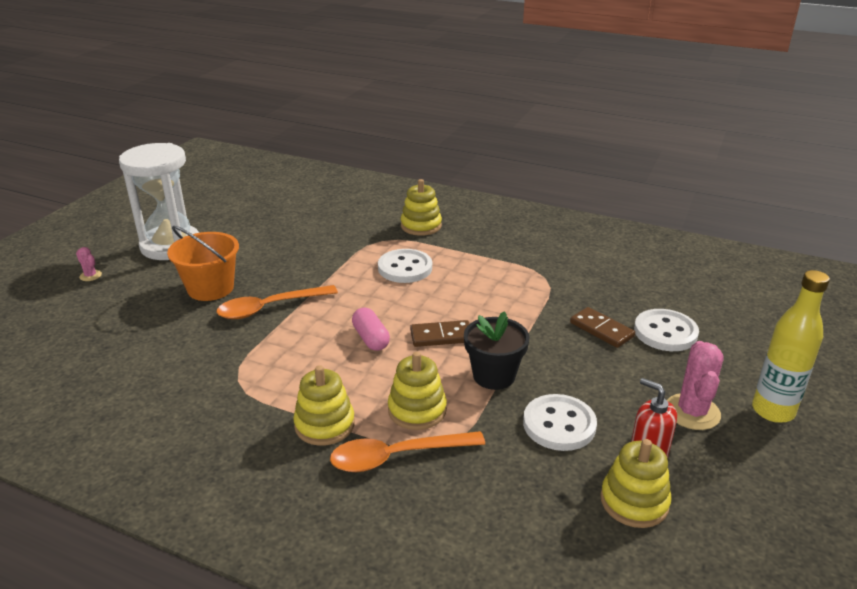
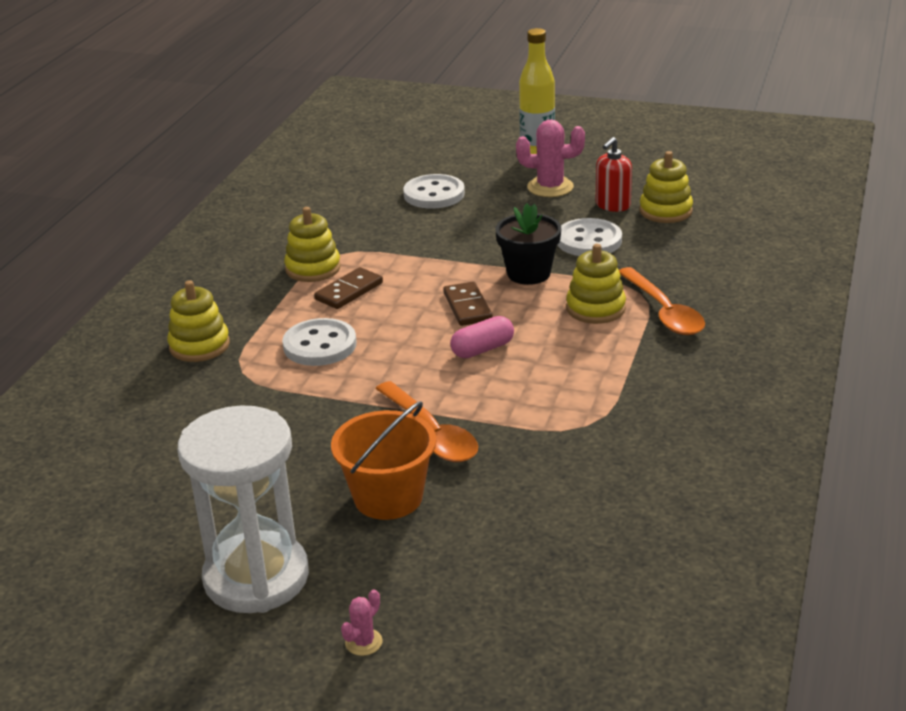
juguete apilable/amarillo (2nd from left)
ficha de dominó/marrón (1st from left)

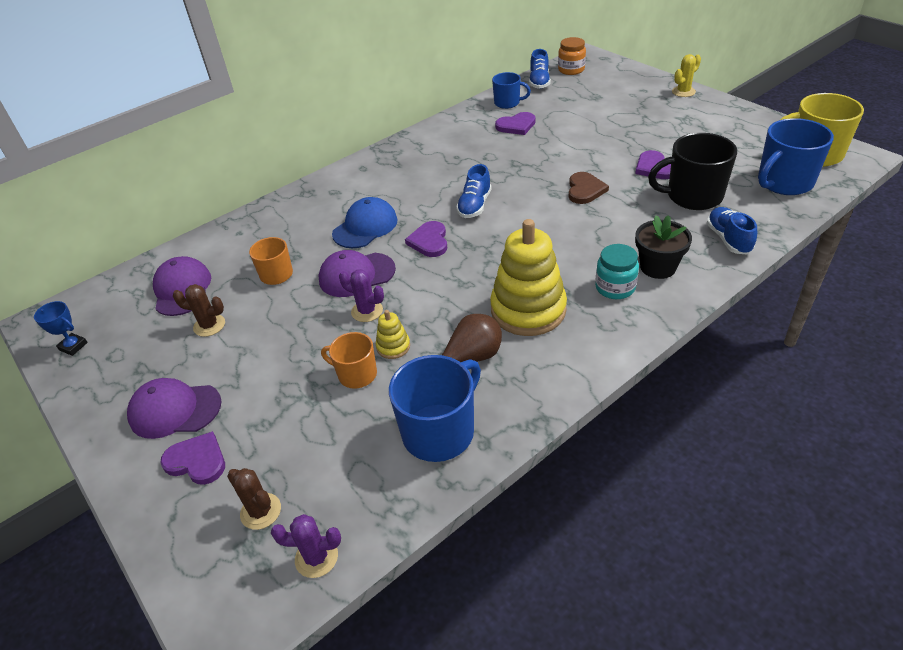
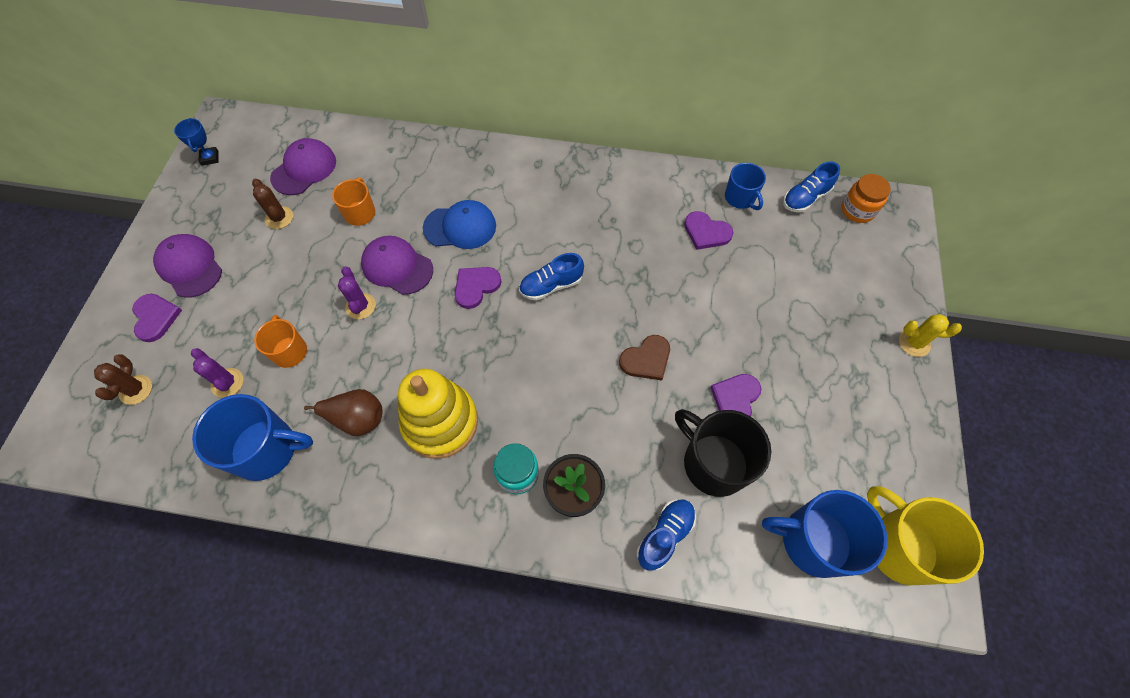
juguete apilable/amarillo (1st from left in the first image)
cactus/morado (1st from left)

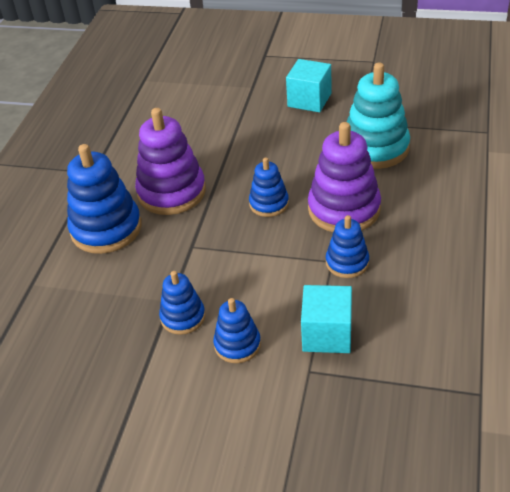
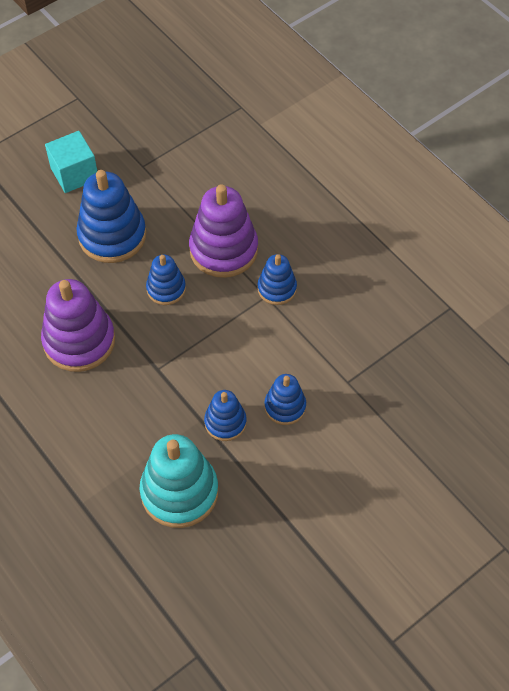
cubo/turquesa (2nd from left in the first image)
juguete apilable/azul (1st from left)
juguete apilable/turquesa

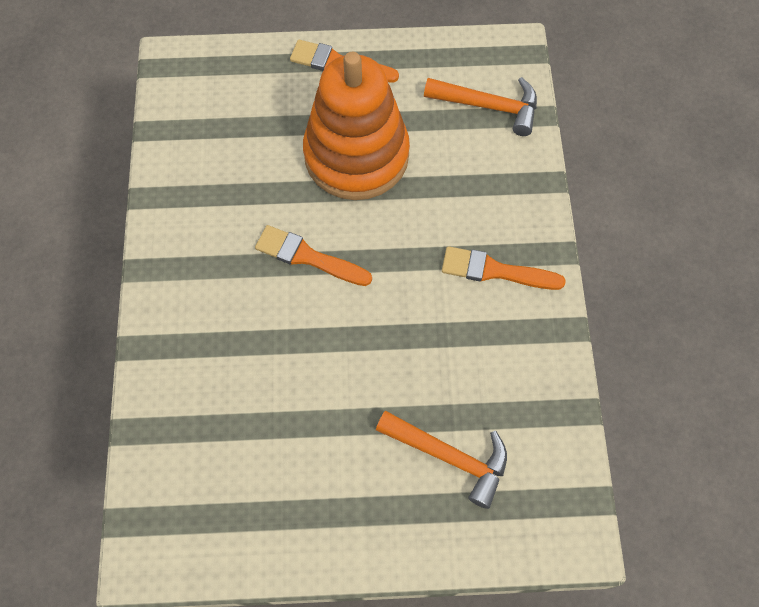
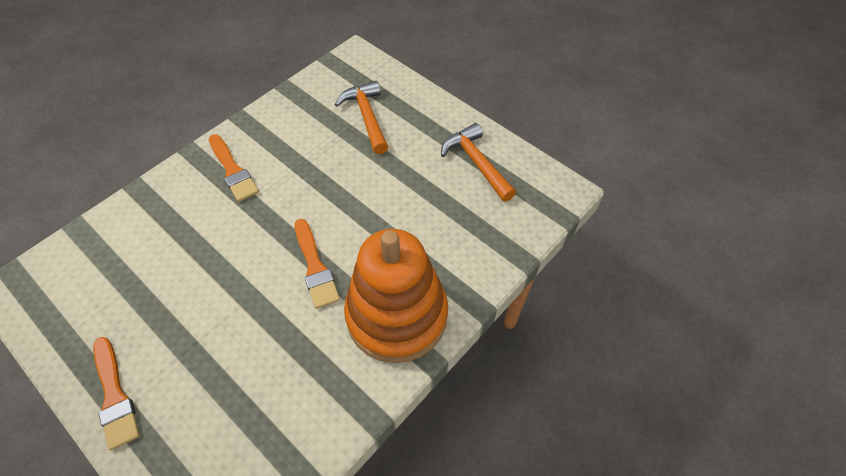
juguete apilable/naranja
martillo/naranja (2nd from left)

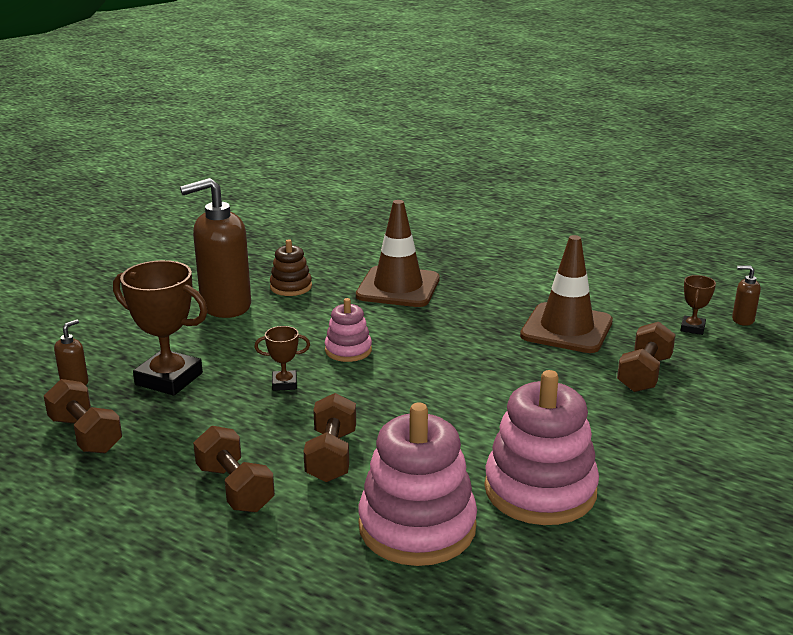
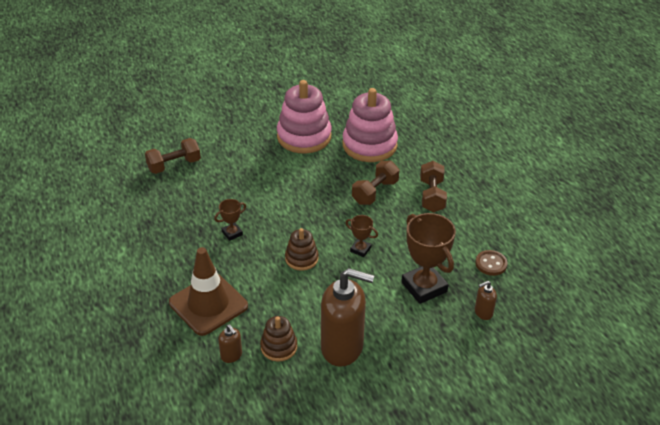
cono de tráfico/marrón (2nd from left in the first image)
trofeo/marrón (1st from left)
dispensador de jabón/marrón (1st from left)
botón/marrón
juguete apilable/marrón (2nd from left)

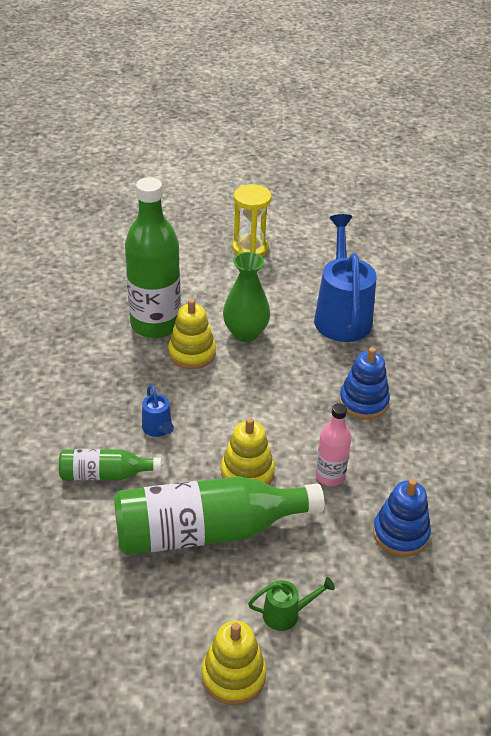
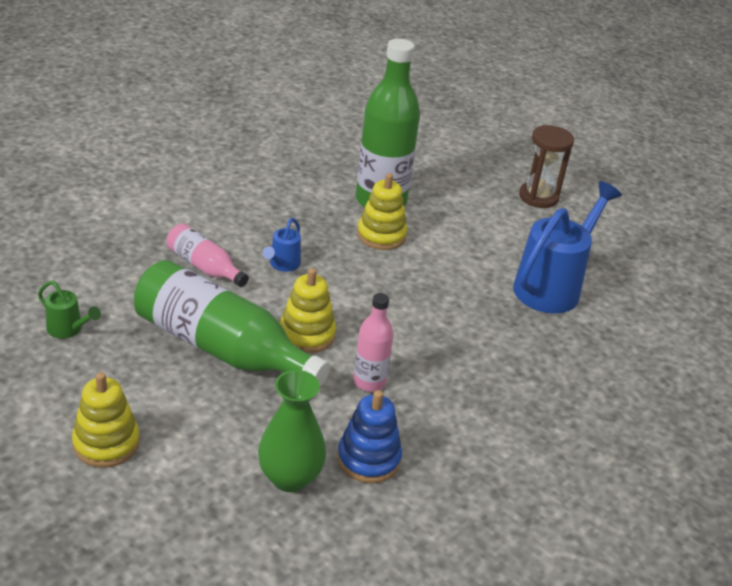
juguete apilable/azul (1st from left in the first image)
florero/verde
regadera/verde
botella/rosa (1st from left)
reloj de arena/marrón

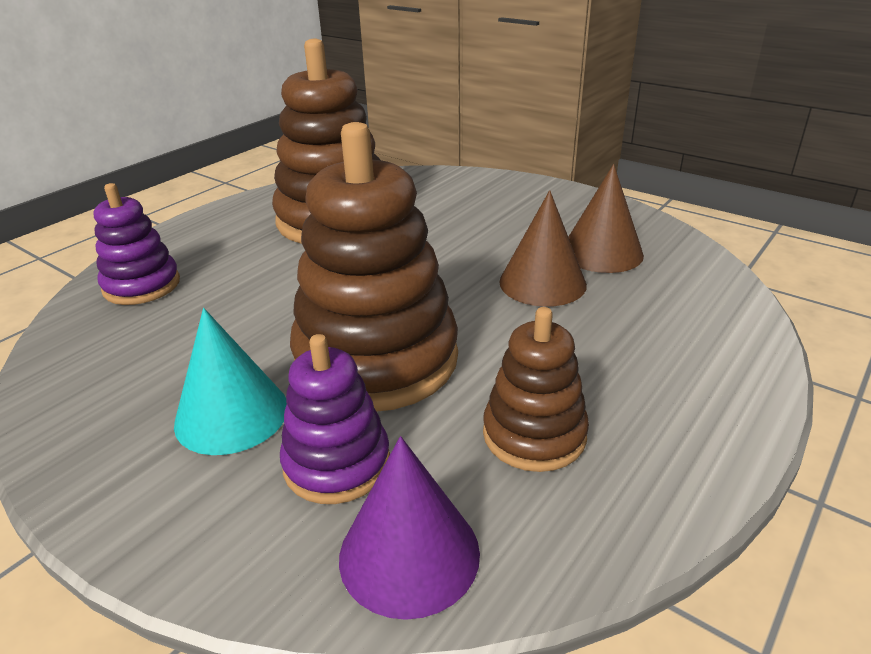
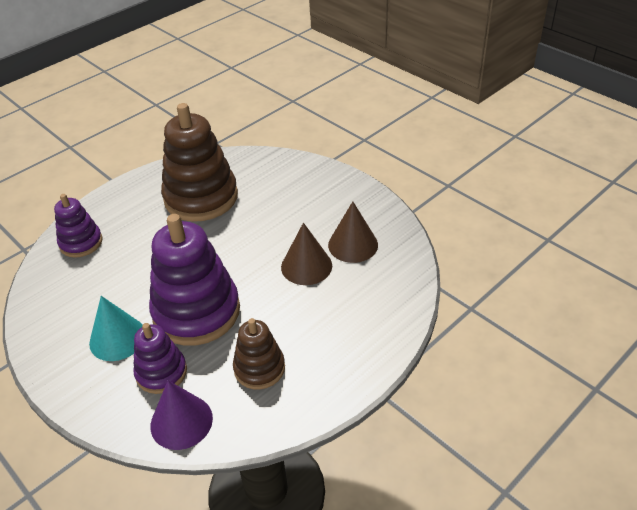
juguete apilable/morado (3rd from left)

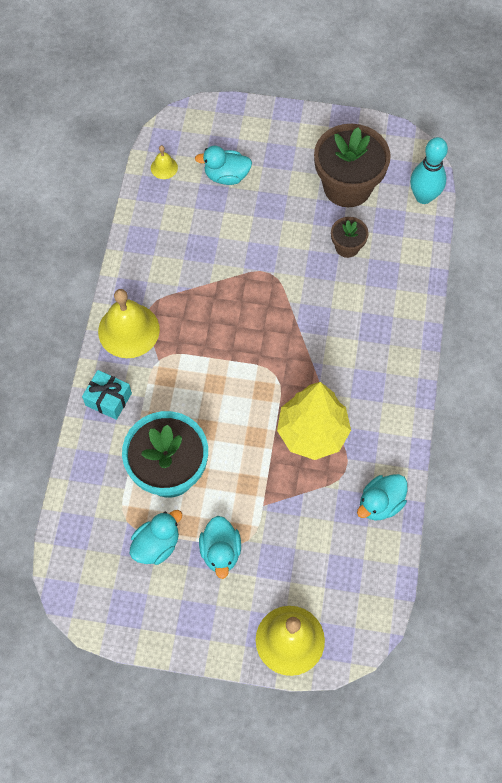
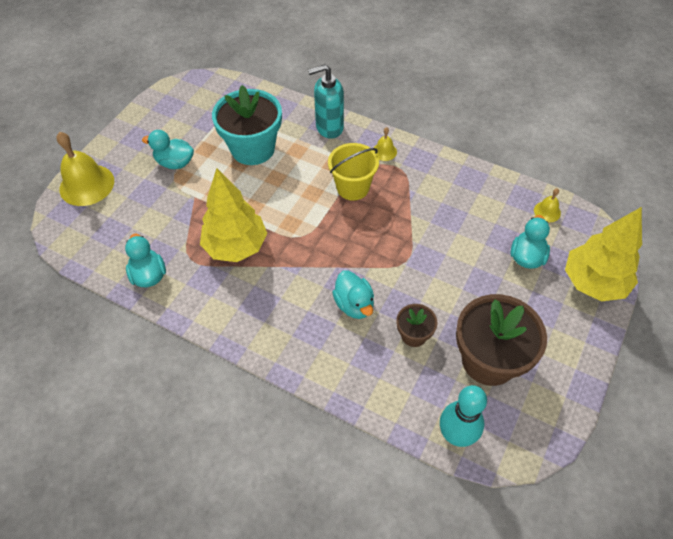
balde/amarillo
árbol/amarillo (2nd from left)
pato/turquesa (3rd from left)
dispensador de jabón/turquesa
campana/amarillo (2nd from left)

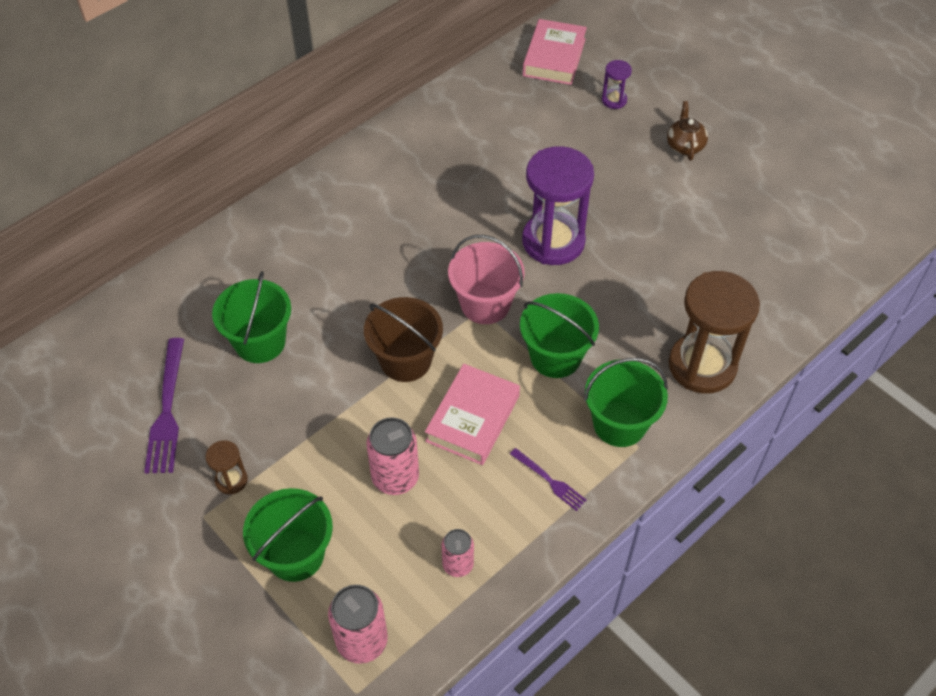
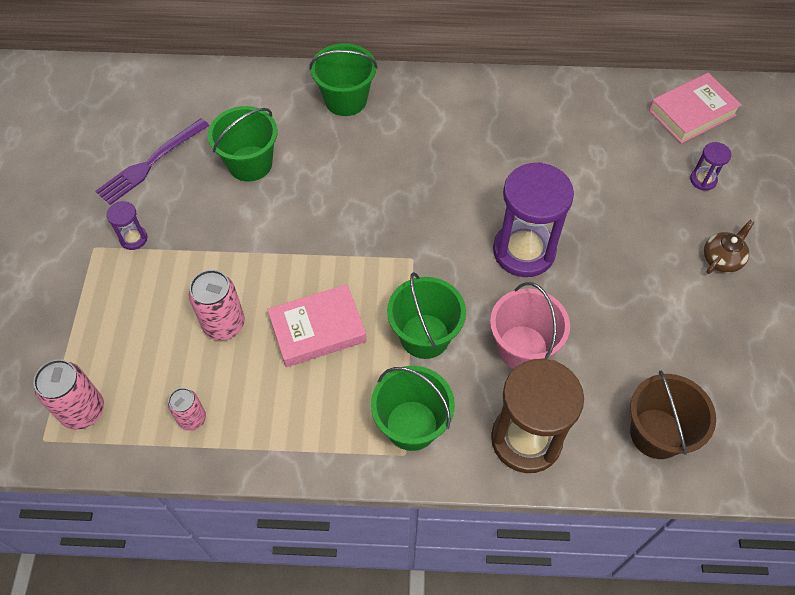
tenedor/morado (2nd from left in the first image)
balde/verde (2nd from left)
balde/marrón
balde/rosa
reloj de arena/morado (1st from left)

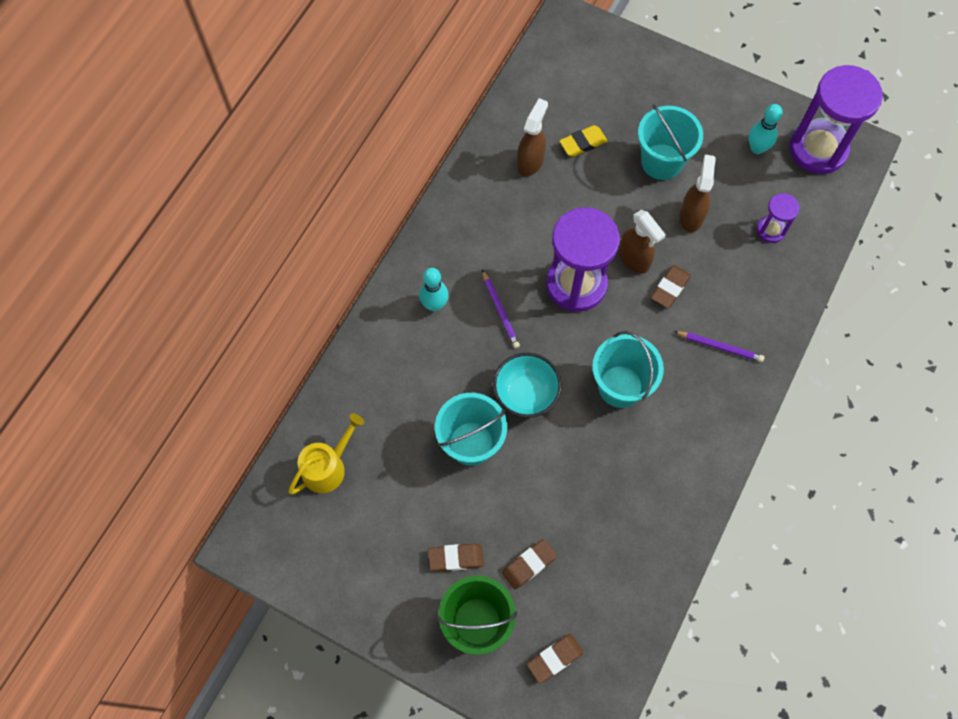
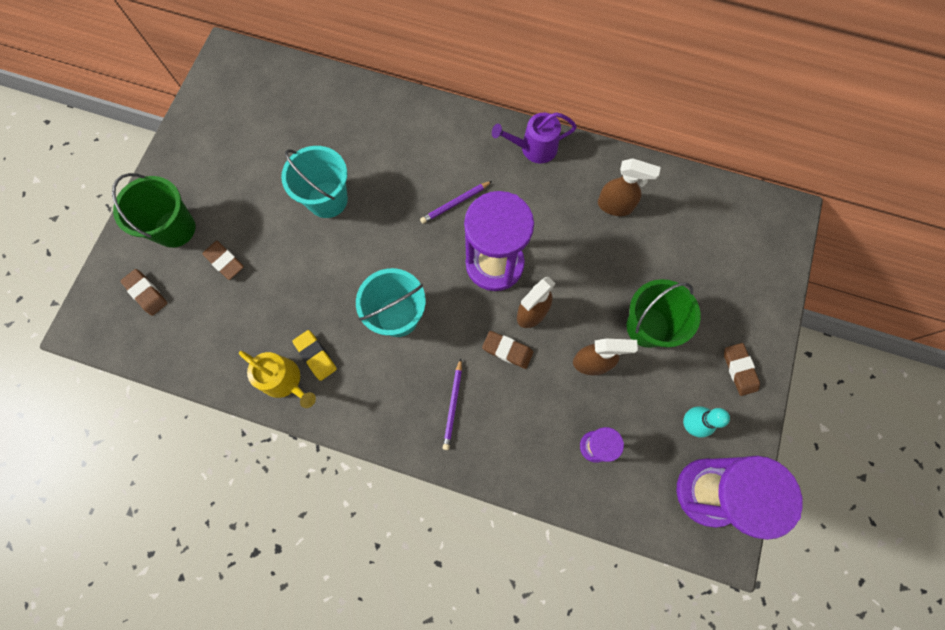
bolo/turquesa (1st from left in the first image)
cuenco/turquesa
regadera/morado
regadera/amarillo
goma de borrar/marrón (4th from left)
goma de borrar/amarillo
balde/verde (2nd from left)

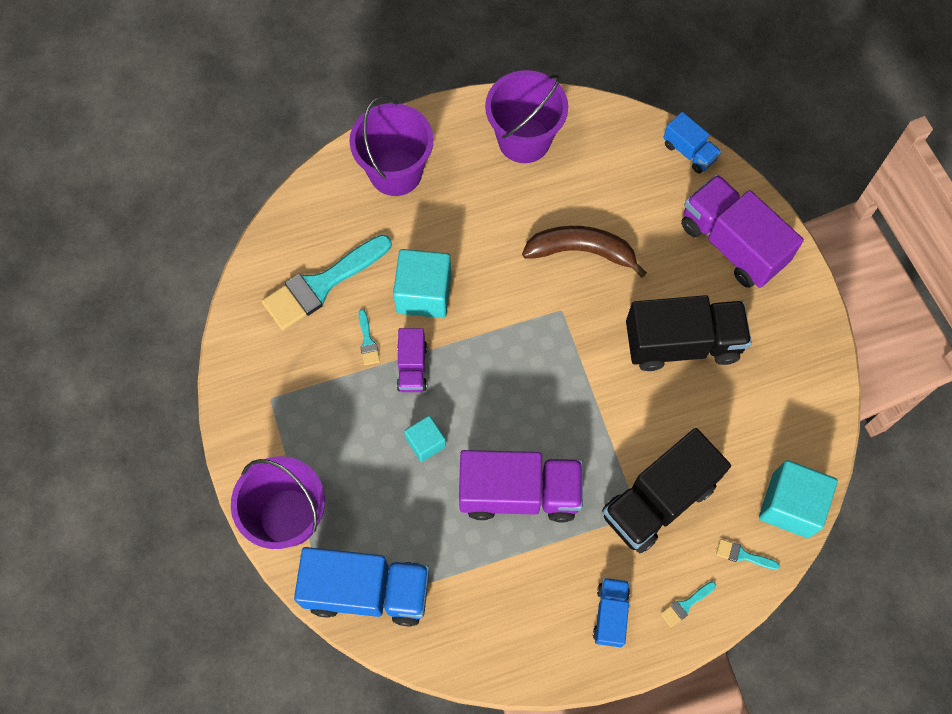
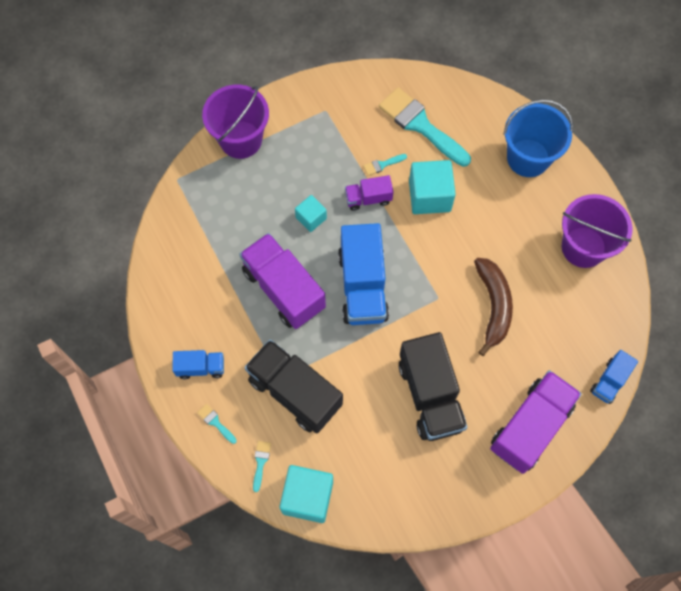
camión/azul (2nd from left)
balde/azul
camión/morado (1st from left)

